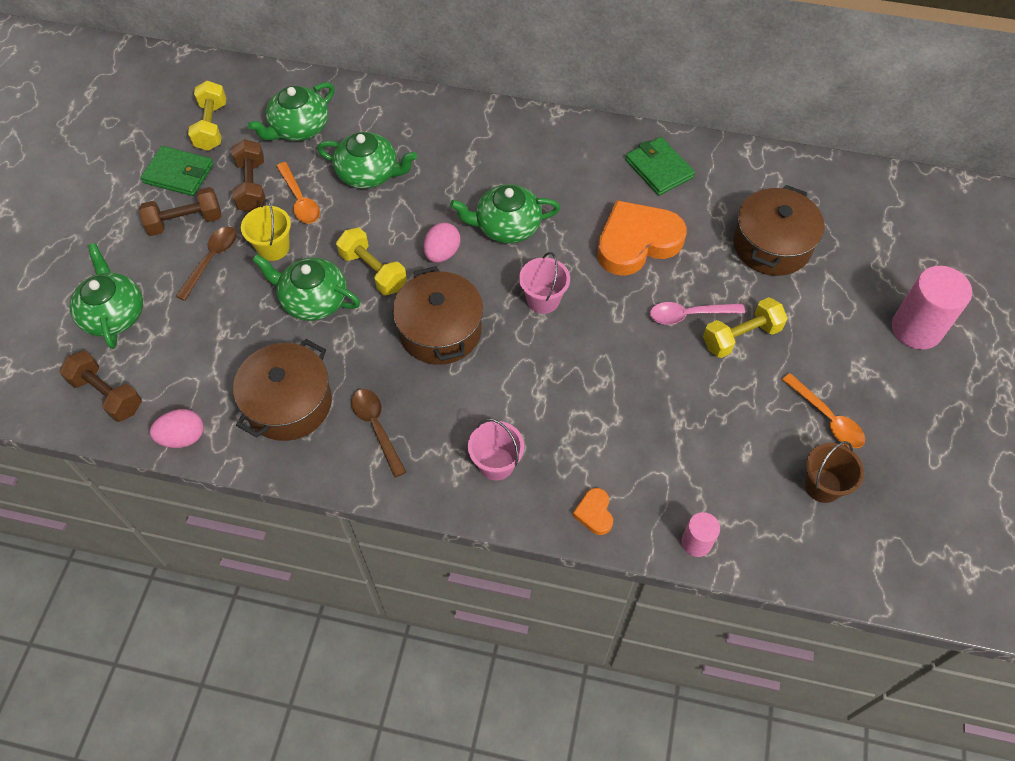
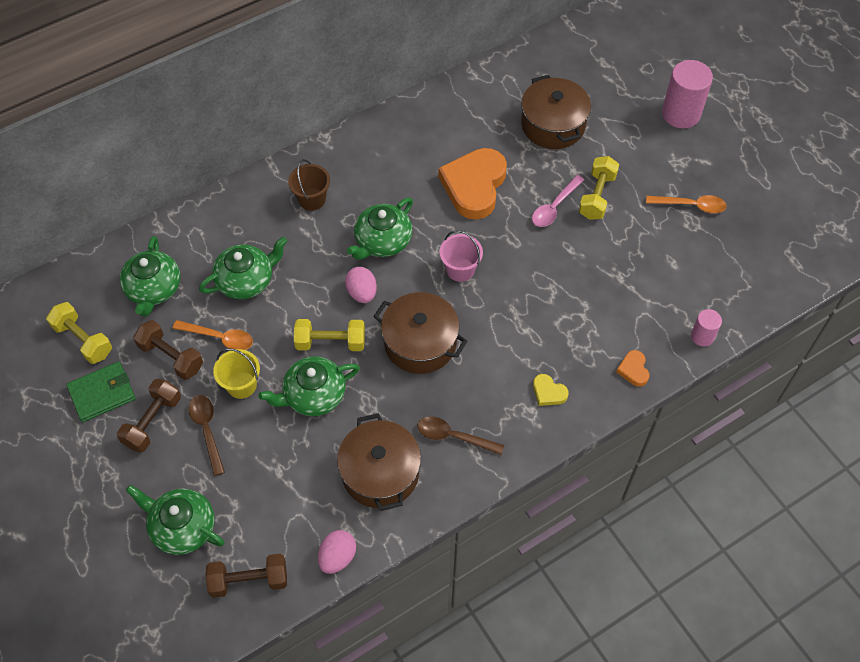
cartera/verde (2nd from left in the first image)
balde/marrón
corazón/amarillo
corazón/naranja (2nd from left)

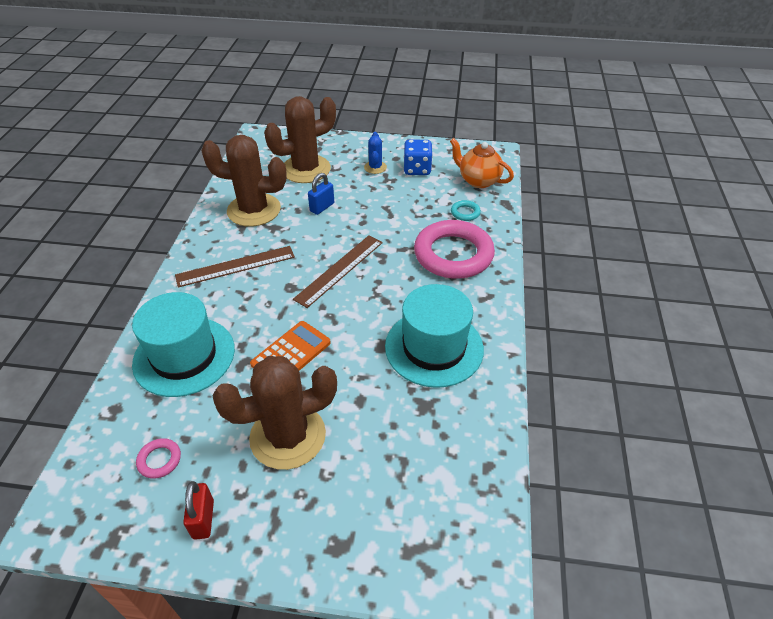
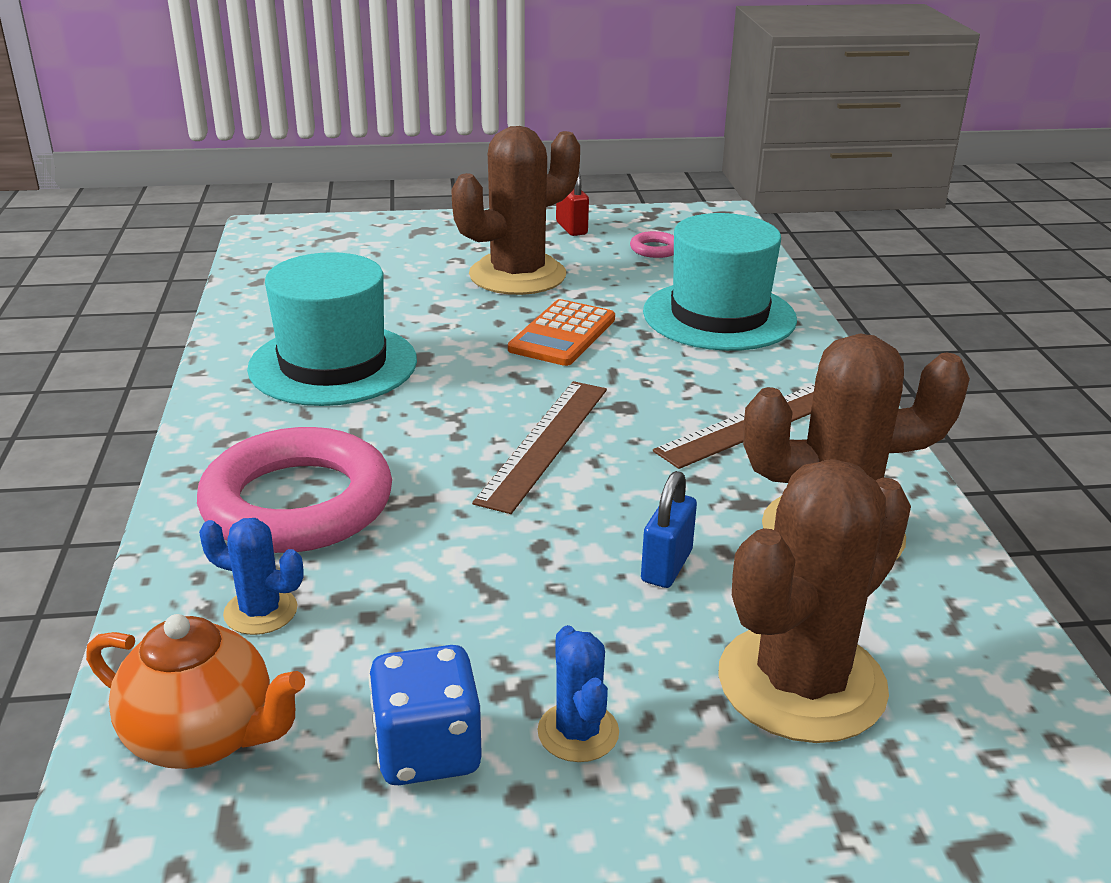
cactus/azul (1st from left)

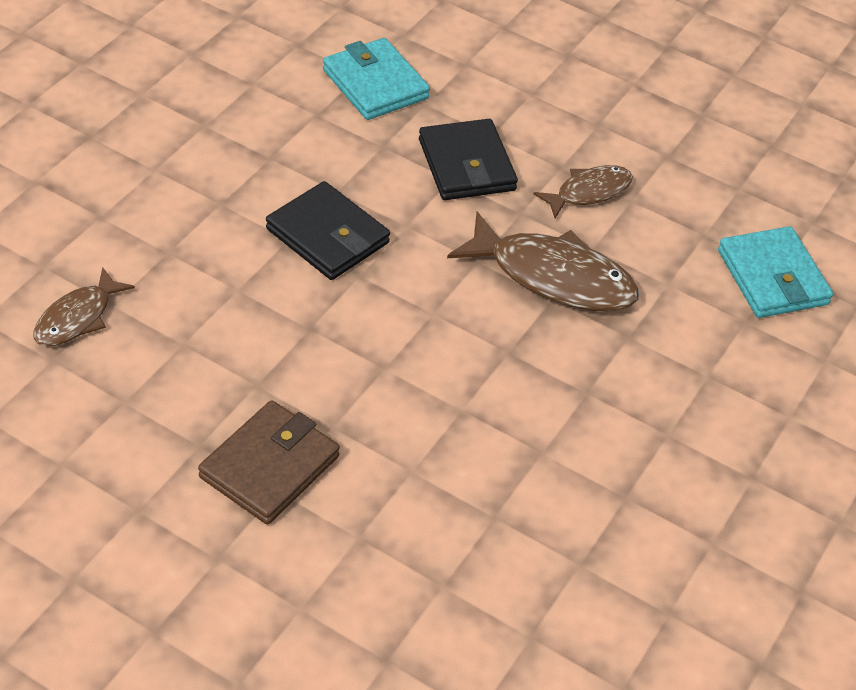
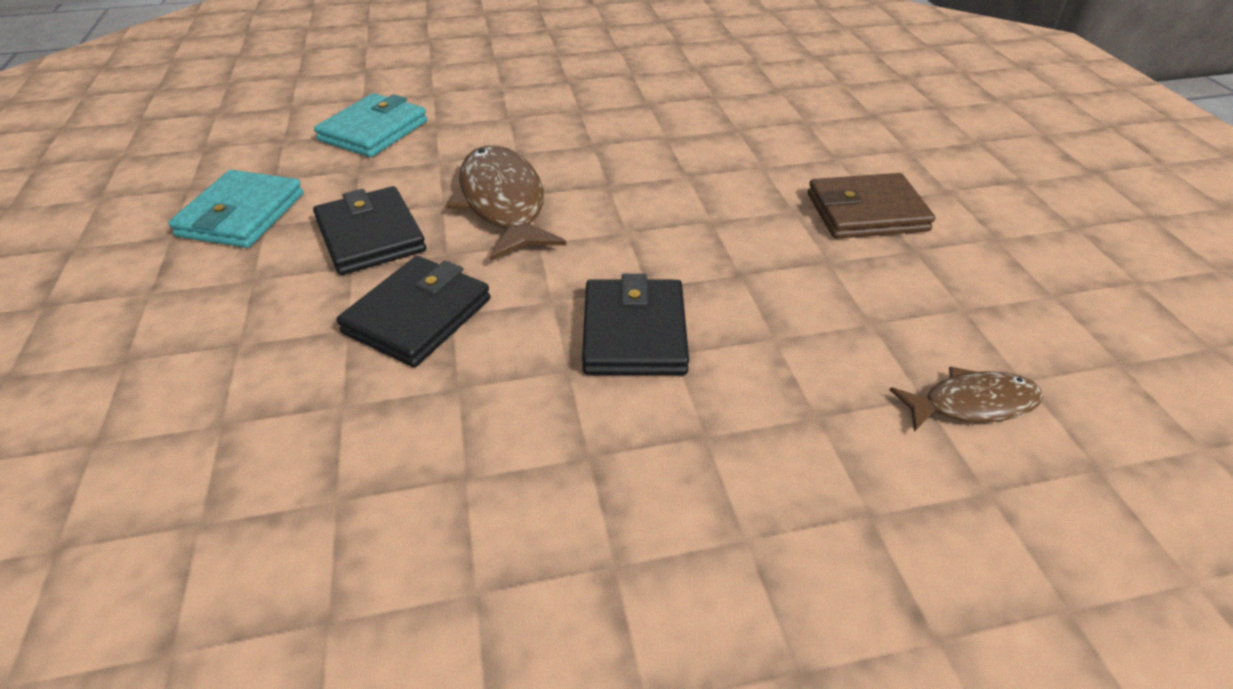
cartera/turquesa (1st from left)
cartera/negro (1st from left)

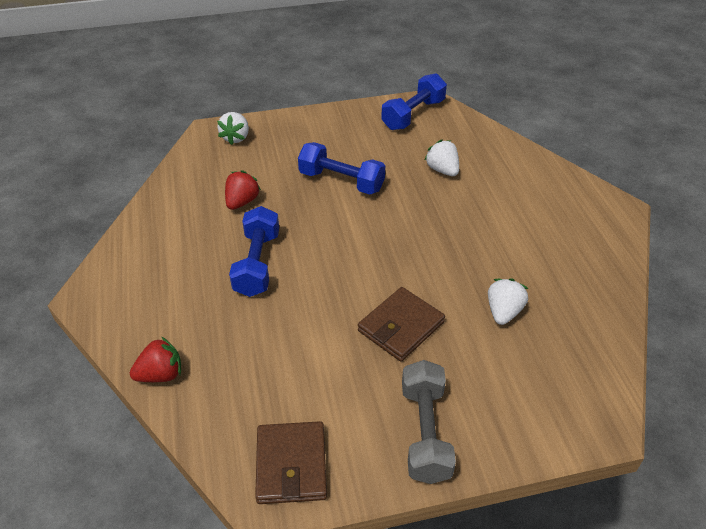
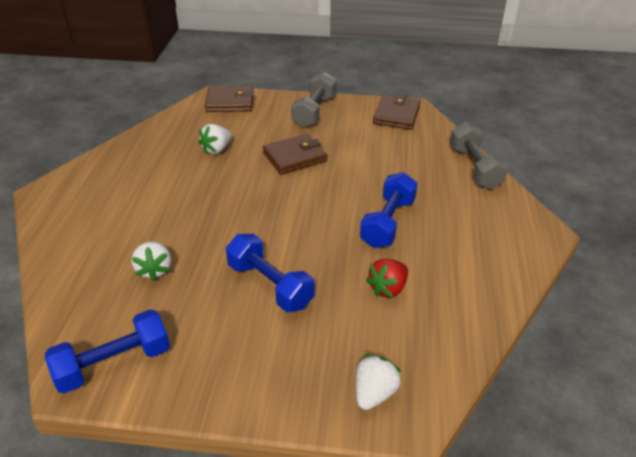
cartera/marrón (1st from left)
mancuerna/gris (2nd from left)

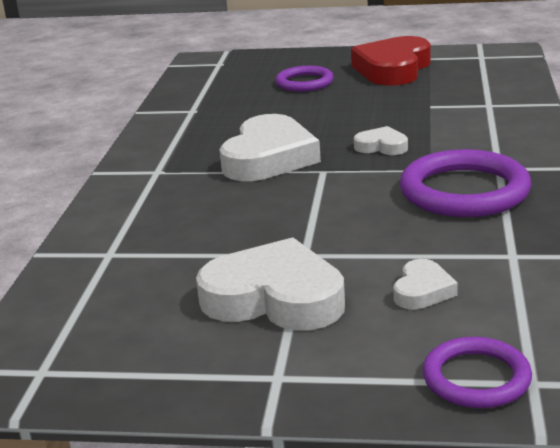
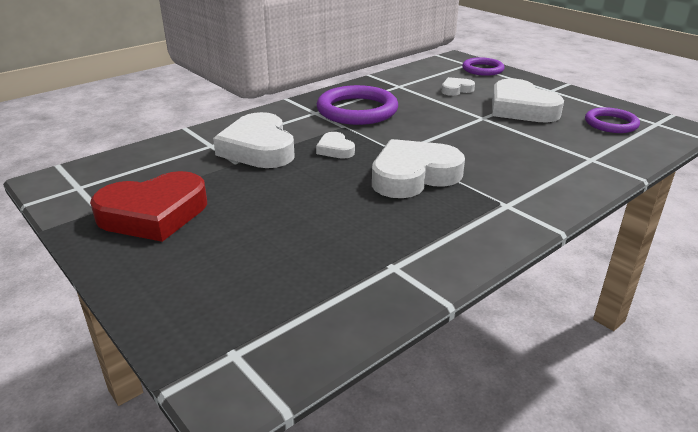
corazón/blanco (1st from left)
anillo/morado (3rd from left)

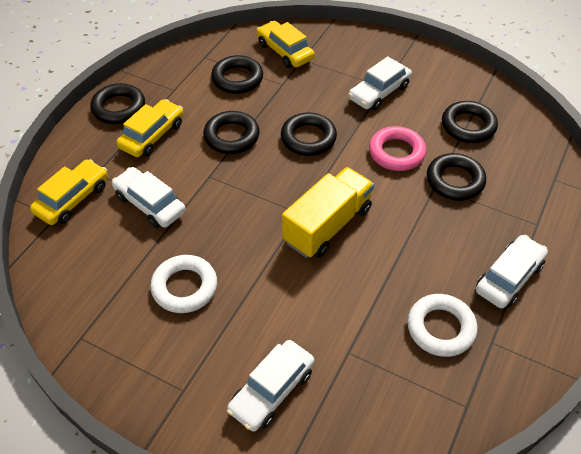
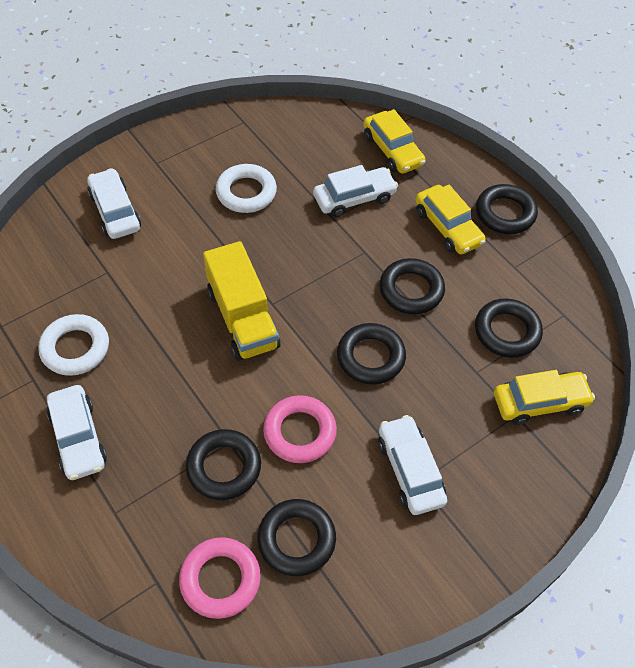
anillo/rosa (1st from left)

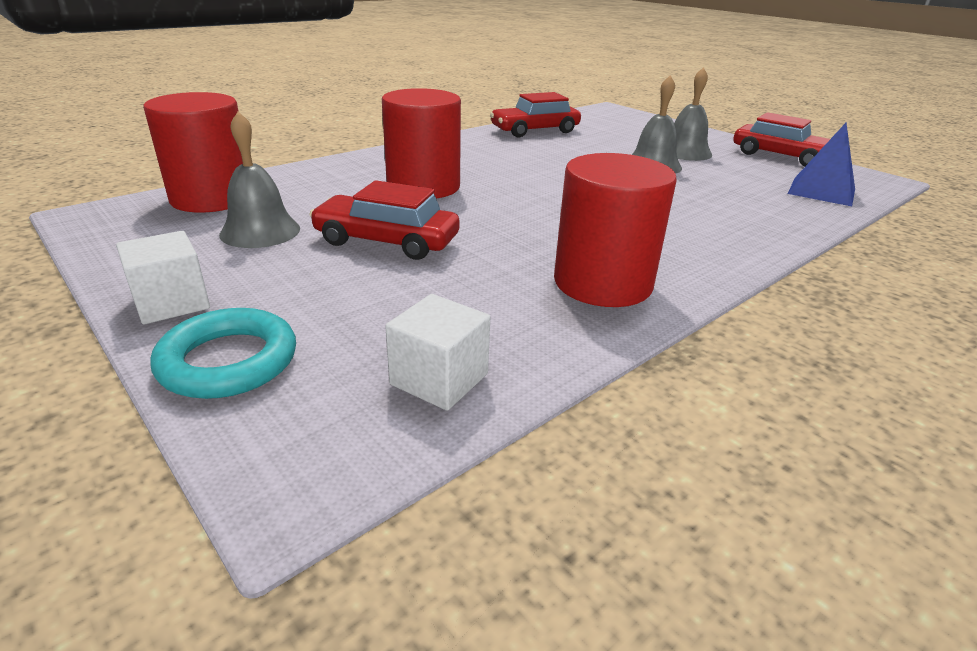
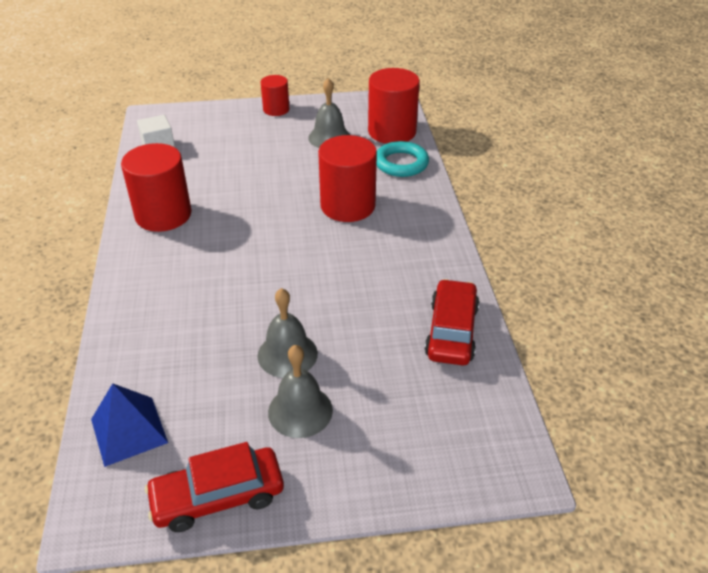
coche/rojo (1st from left in the first image)
anillo/turquesa
cilindro/rojo (2nd from left)

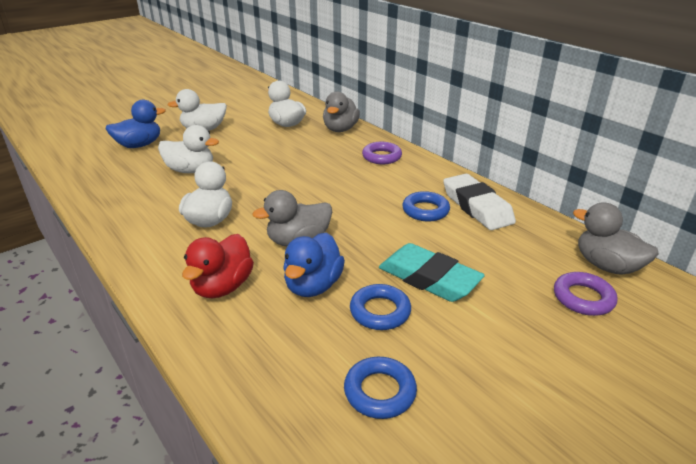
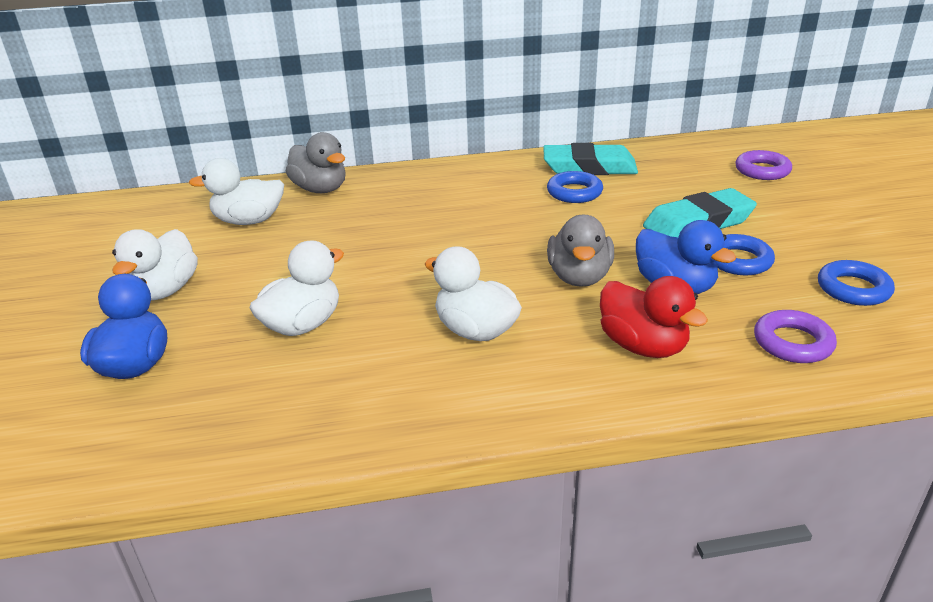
pato/gris (3rd from left in the first image)
anillo/morado (2nd from left)
goma de borrar/turquesa (1st from left)

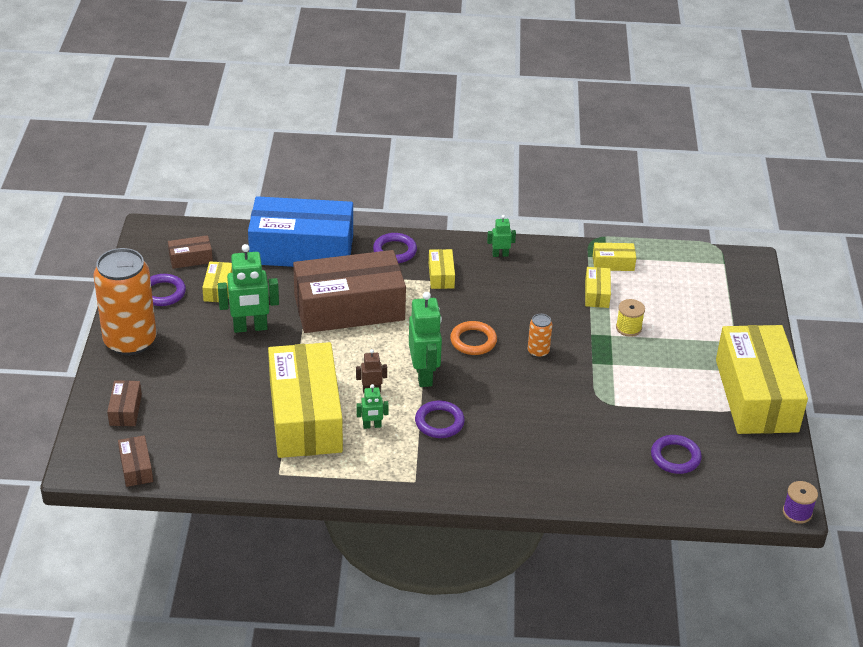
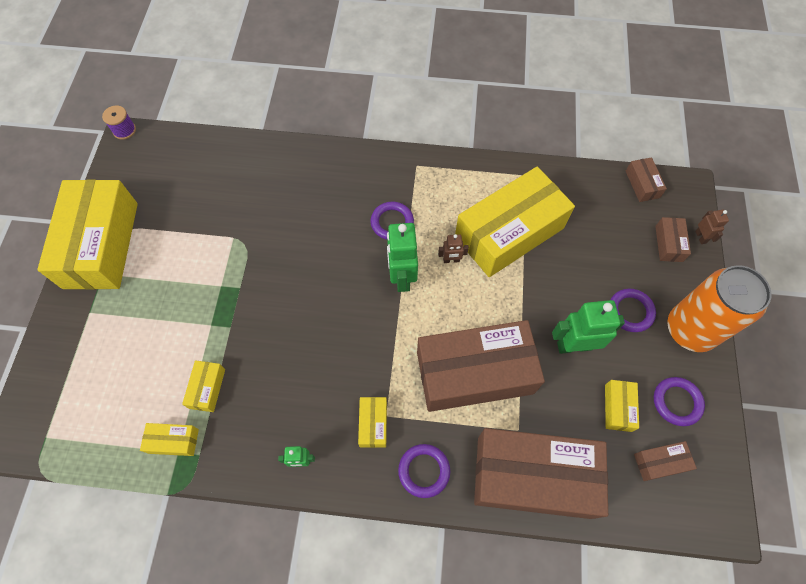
robot/verde (2nd from left in the first image)
anillo/naranja
lata/naranja (2nd from left in the first image)
carrete/amarillo
robot/marrón (2nd from left)
anillo/morado (3rd from left)
caja/marrón (2nd from left)
caja/amarillo (5th from left)

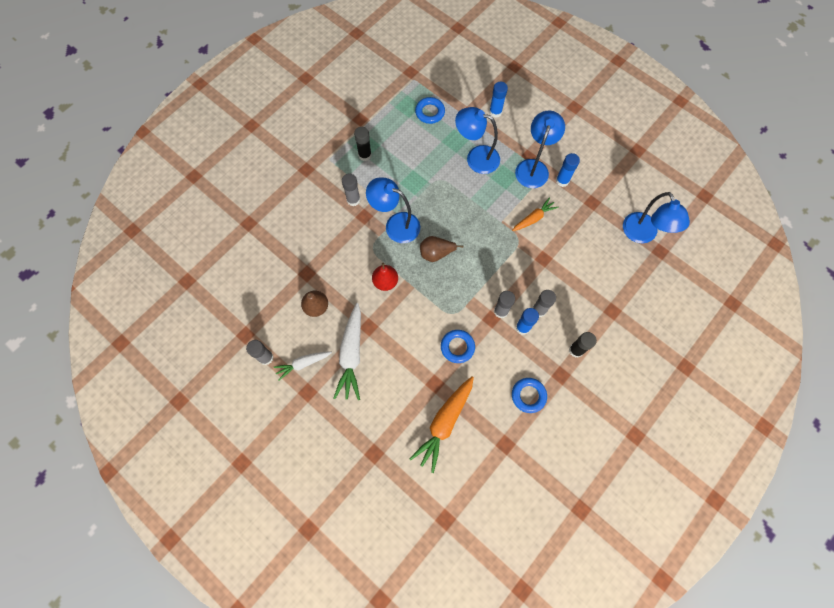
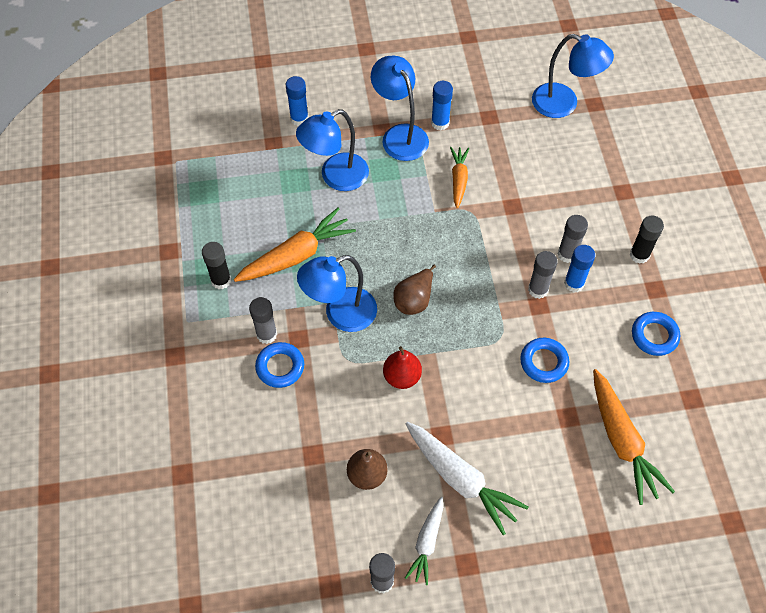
zanahoria/naranja (1st from left)
anillo/azul (1st from left)

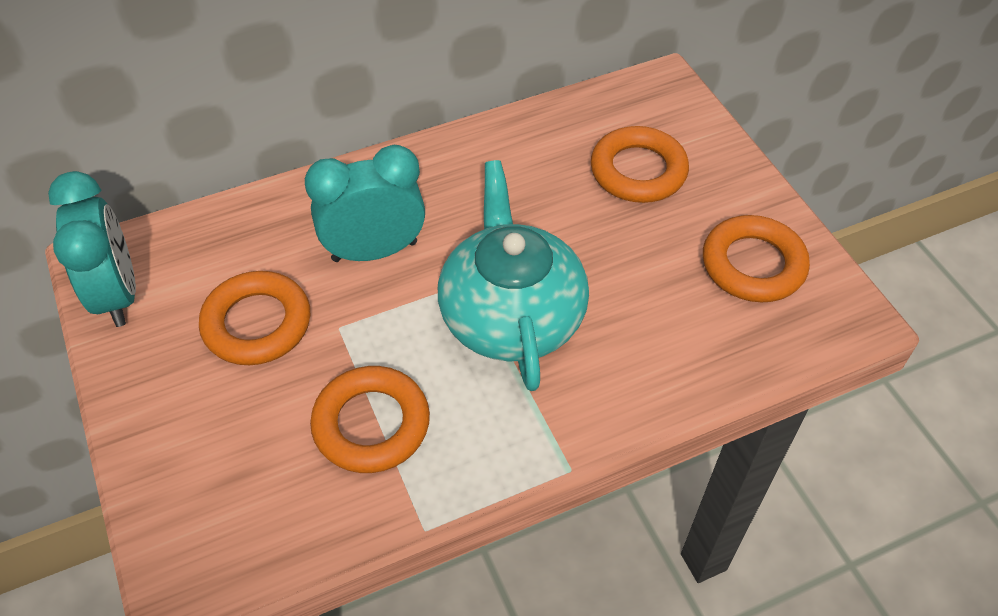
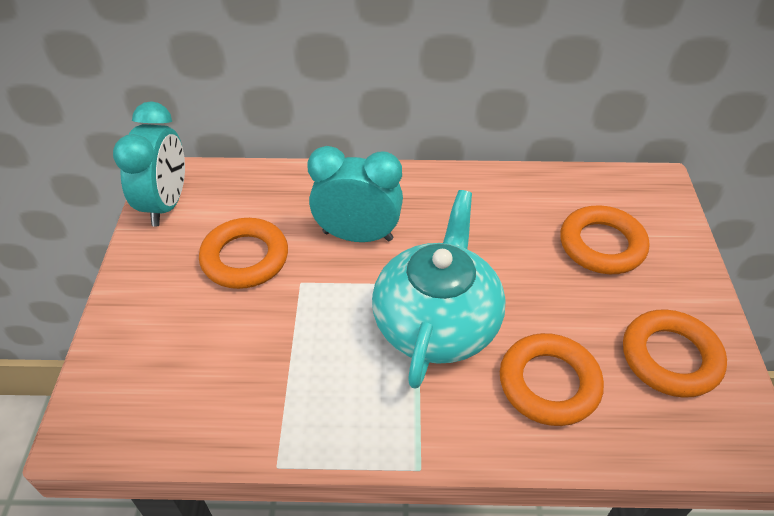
anillo/naranja (2nd from left)

